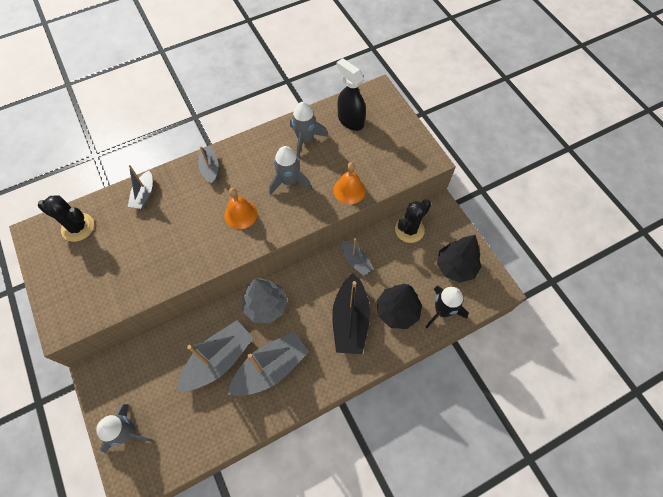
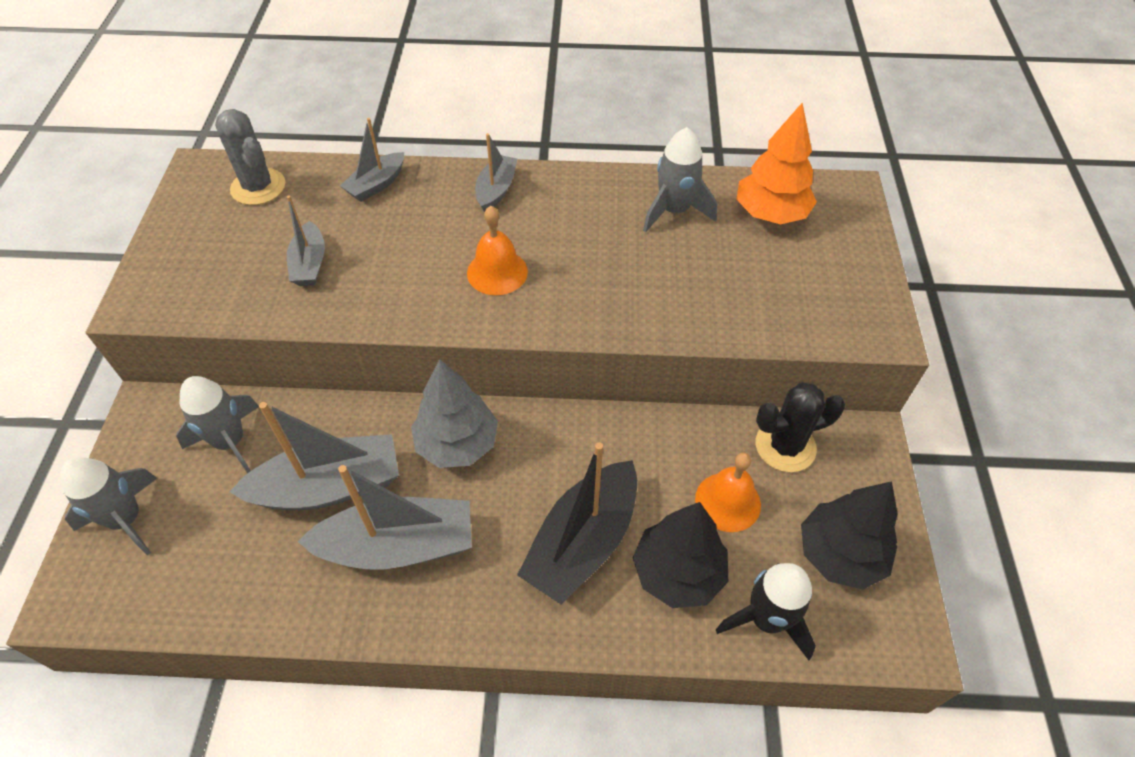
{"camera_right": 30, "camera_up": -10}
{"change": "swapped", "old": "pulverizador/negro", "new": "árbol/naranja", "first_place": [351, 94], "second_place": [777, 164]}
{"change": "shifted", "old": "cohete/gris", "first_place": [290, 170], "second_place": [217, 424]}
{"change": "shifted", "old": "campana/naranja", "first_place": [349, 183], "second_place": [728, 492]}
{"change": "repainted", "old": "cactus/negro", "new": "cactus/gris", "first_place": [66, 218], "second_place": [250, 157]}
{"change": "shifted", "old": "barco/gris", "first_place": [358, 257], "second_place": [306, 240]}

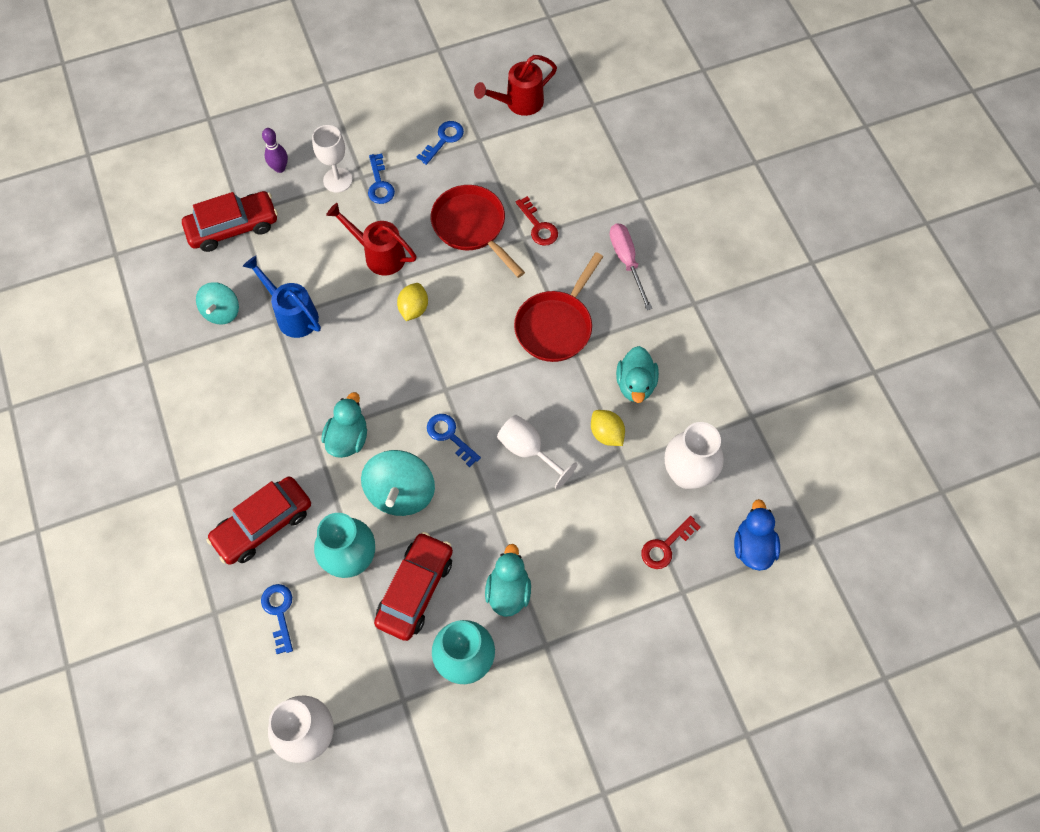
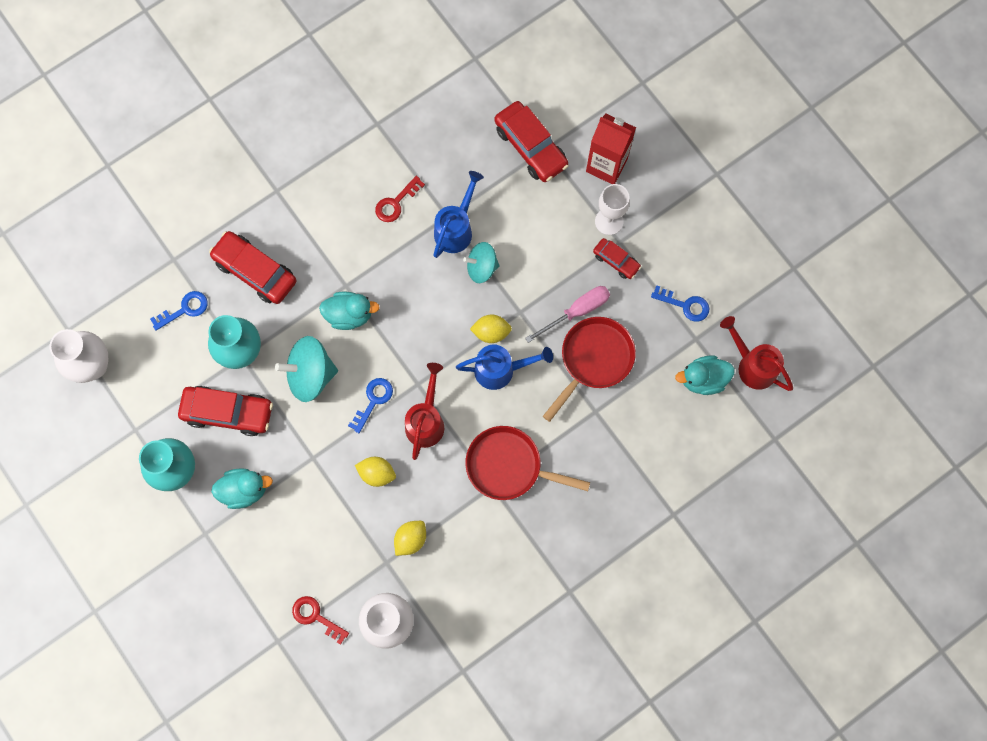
{"camera_right": 75, "camera_up": 10}
{"change": "swapped", "old": "bolo/morado", "new": "cartón de leche/rojo", "first_place": [275, 150], "second_place": [611, 149]}
{"change": "swapped", "old": "llave/azul", "new": "coche/rojo", "first_place": [381, 179], "second_place": [617, 258]}
{"change": "shifted", "old": "llave/rojo", "first_place": [537, 221], "second_place": [400, 199]}
{"change": "shifted", "old": "regadera/rojo", "first_place": [371, 239], "second_place": [424, 411]}
{"change": "shifted", "old": "destornillador/rosa", "first_place": [631, 266], "second_place": [567, 314]}
{"change": "shifted", "old": "peonza/turquesa", "first_place": [217, 303], "second_place": [481, 262]}
{"change": "shifted", "old": "pato/turquesa", "first_place": [637, 374], "second_place": [705, 375]}
{"change": "swapped", "old": "copa/blanco", "new": "limón/amarillo", "first_place": [537, 452], "second_place": [375, 472]}
{"change": "gone", "old": "pato/azul", "first_place": [757, 535]}
{"change": "new", "new": "regadera/azul", "second_place": [504, 367]}

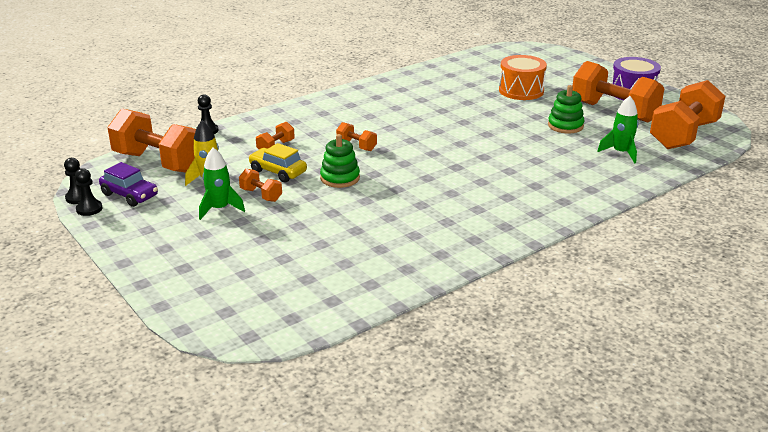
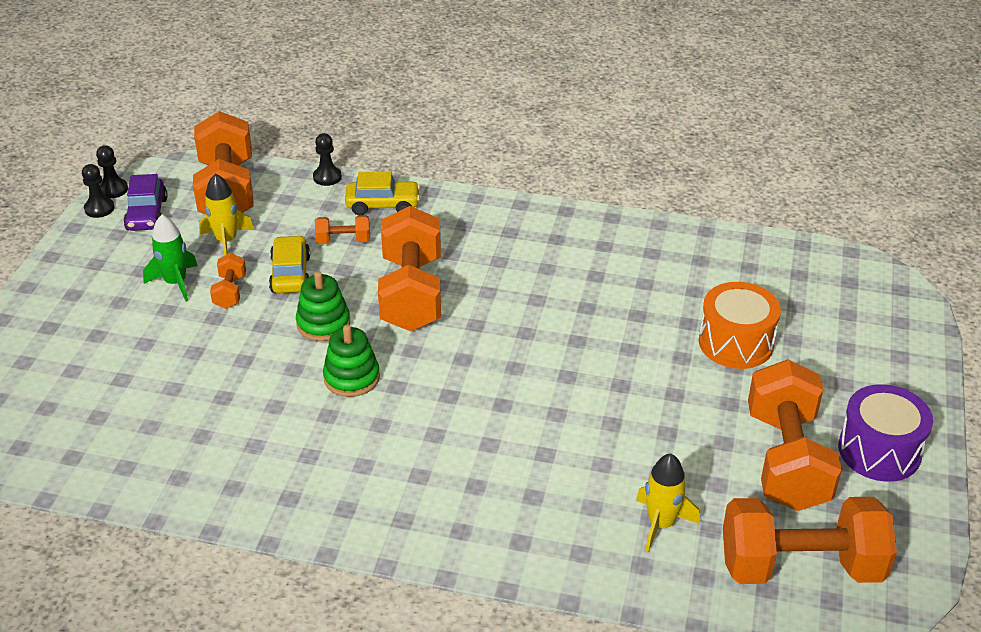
{"camera_right": 50, "camera_up": 10}
{"change": "shifted", "old": "juguete apilable/verde", "first_place": [566, 109], "second_place": [351, 361]}
{"change": "repainted", "old": "cohete/verde", "new": "cohete/amarillo", "first_place": [617, 129], "second_place": [668, 503]}
{"change": "scaled", "old": "mancuerna/naranja", "first_place": [356, 136], "second_place": [409, 268], "factor": 2.23}
{"change": "new", "new": "coche/amarillo", "second_place": [382, 193]}

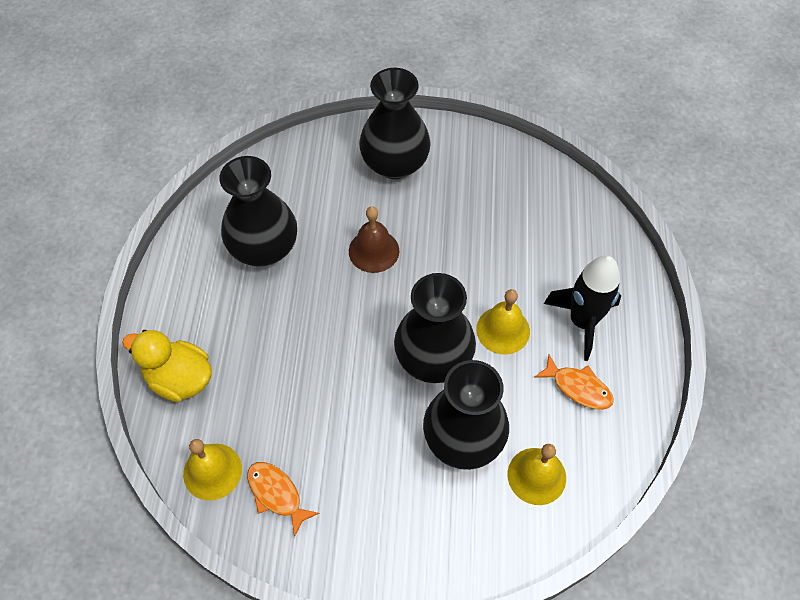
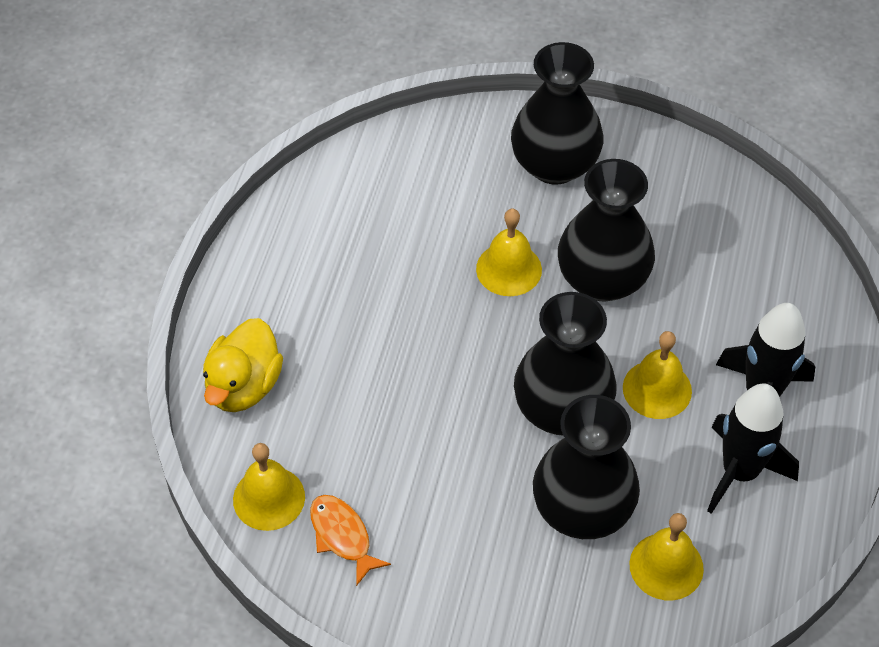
{"camera_right": 10, "camera_up": -5}
{"change": "shifted", "old": "florero/negro", "first_place": [258, 211], "second_place": [606, 230]}
{"change": "repainted", "old": "campana/marrón", "new": "campana/amarillo", "first_place": [374, 239], "second_place": [509, 252]}
{"change": "rotated", "old": "pato/amarillo", "first_place": [167, 366], "second_place": [243, 365], "degrees": -105}
{"change": "swapped", "old": "pez/naranja", "new": "cohete/negro", "first_place": [574, 382], "second_place": [753, 448]}

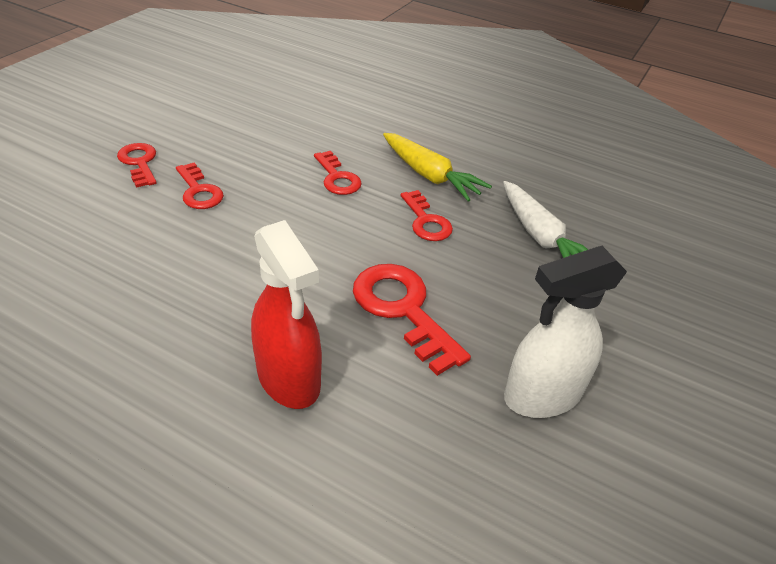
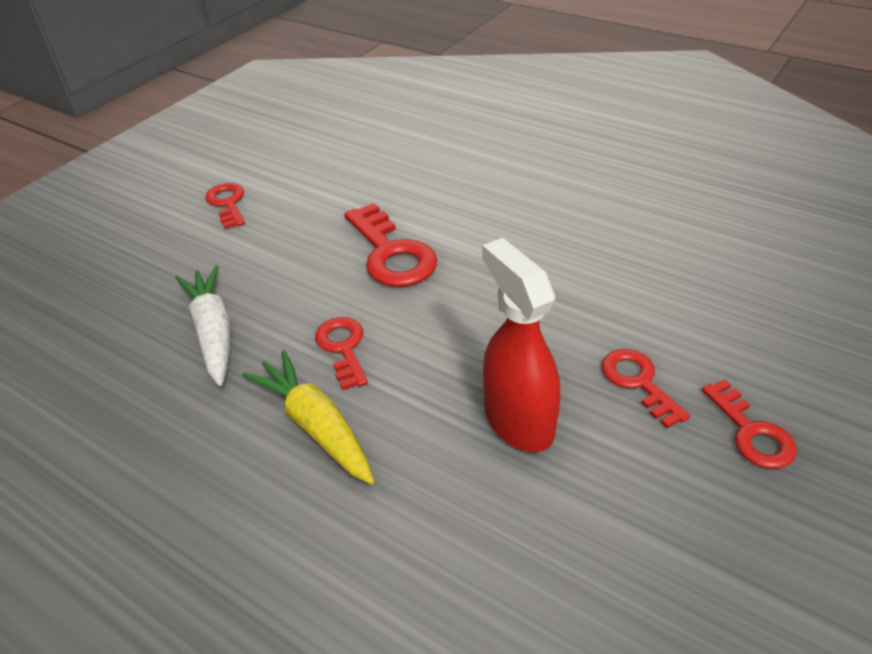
{"camera_right": -170, "camera_up": 0}
{"change": "shifted", "old": "llave/rojo", "first_place": [338, 173], "second_place": [225, 206]}
{"change": "shifted", "old": "pulverizador/rojo", "first_place": [286, 314], "second_place": [521, 345]}
{"change": "gone", "old": "pulverizador/blanco", "first_place": [565, 332]}

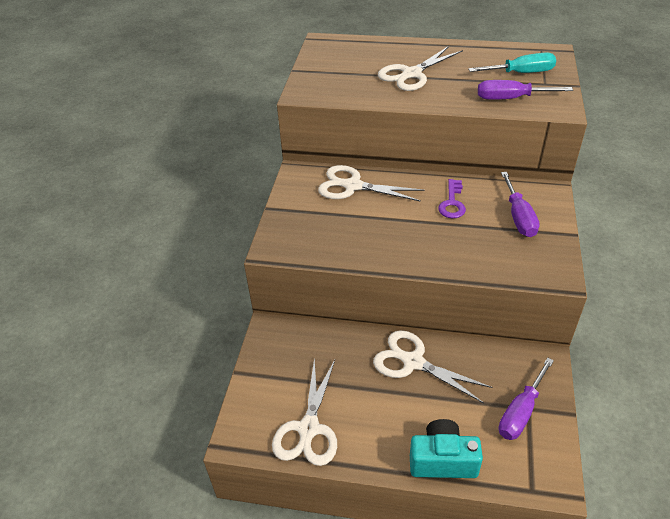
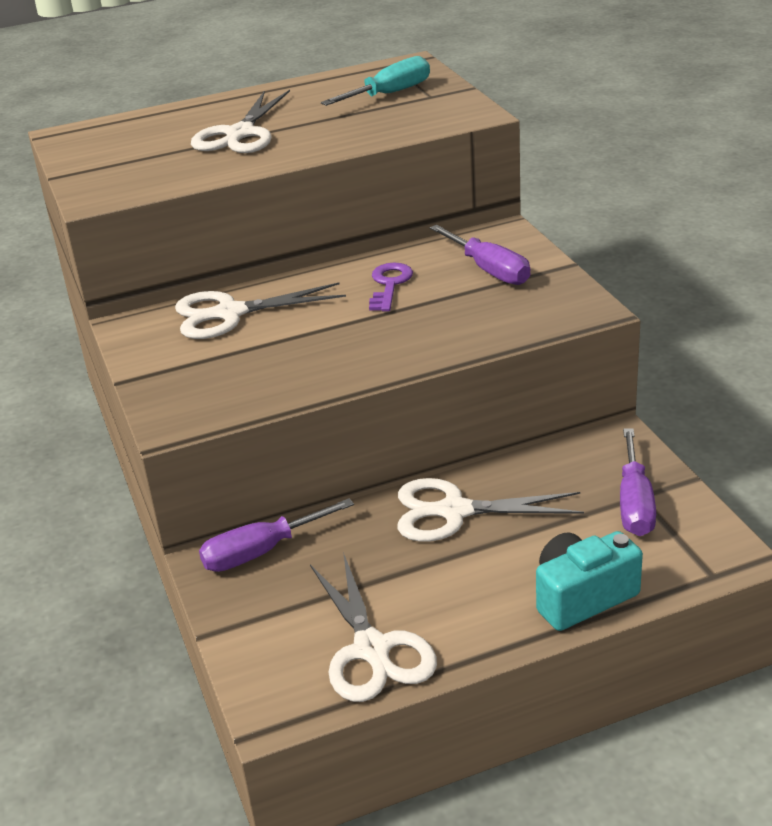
{"camera_right": -30, "camera_up": -10}
{"change": "shifted", "old": "destornillador/morado", "first_place": [525, 90], "second_place": [276, 535]}
{"change": "rotated", "old": "llave/morado", "first_place": [452, 198], "second_place": [391, 287], "degrees": -150}

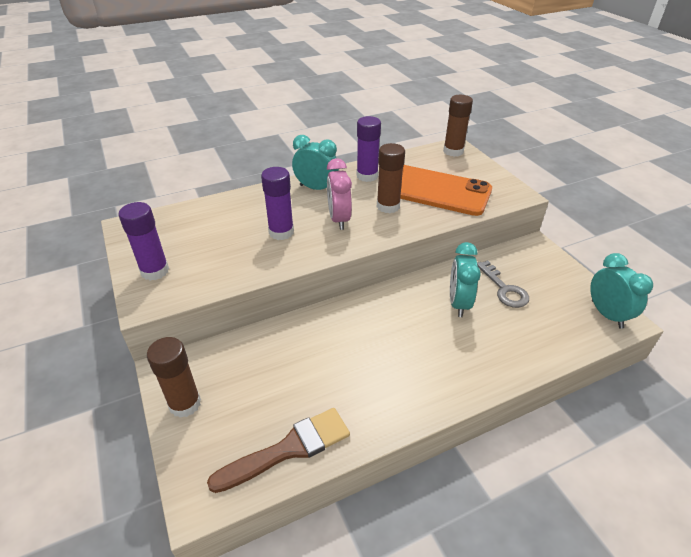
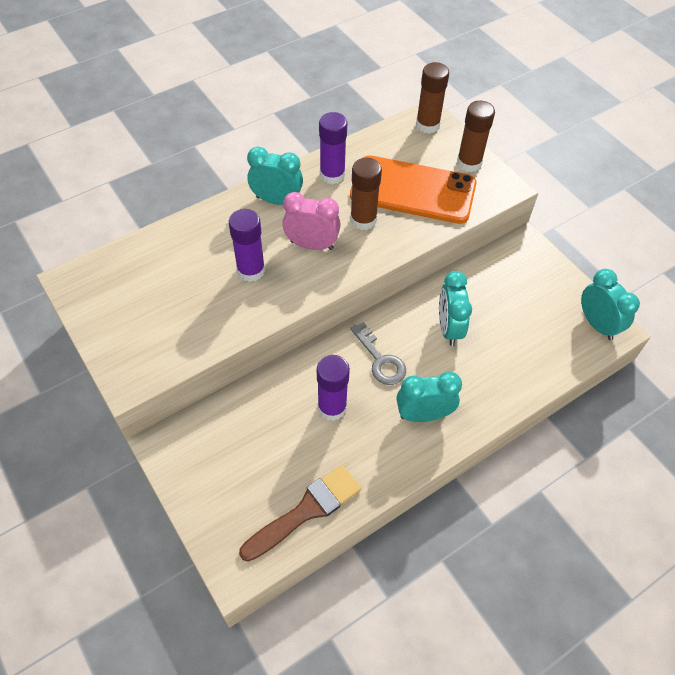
{"camera_right": -10, "camera_up": 15}
{"change": "rotated", "old": "despertador/rosa", "first_place": [339, 194], "second_place": [311, 221], "degrees": 120}
{"change": "shifted", "old": "barra de pegamento/morado", "first_place": [144, 241], "second_place": [333, 388]}
{"change": "shifted", "old": "llave/gris", "first_place": [503, 284], "second_place": [378, 353]}
{"change": "shifted", "old": "barra de pegamento/marrón", "first_place": [174, 377], "second_place": [476, 136]}
{"change": "new", "new": "despertador/turquesa", "second_place": [429, 397]}

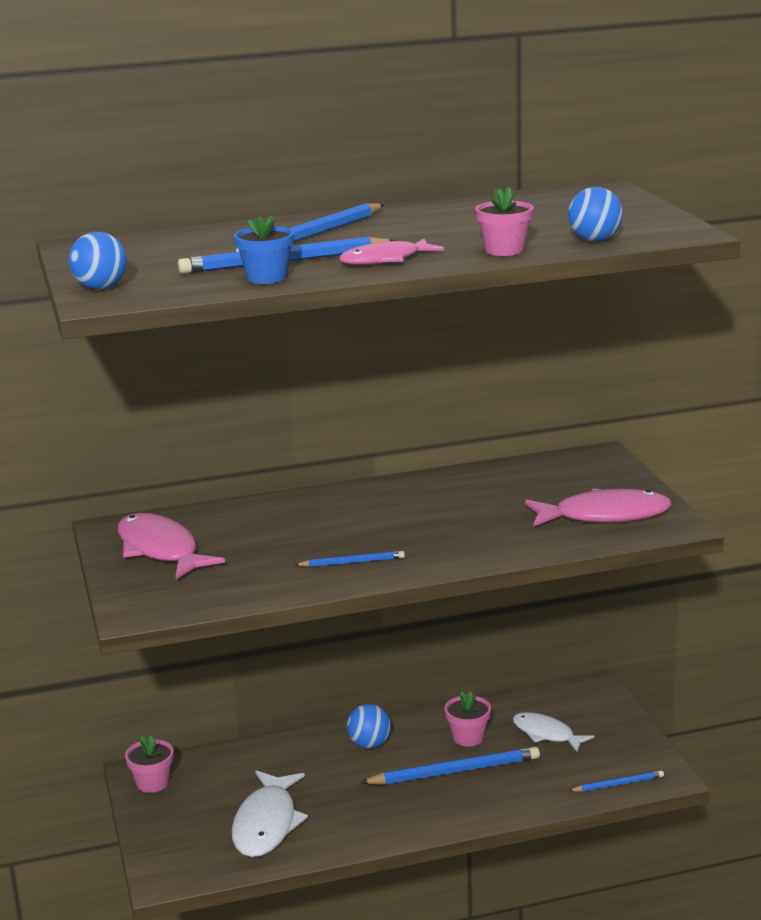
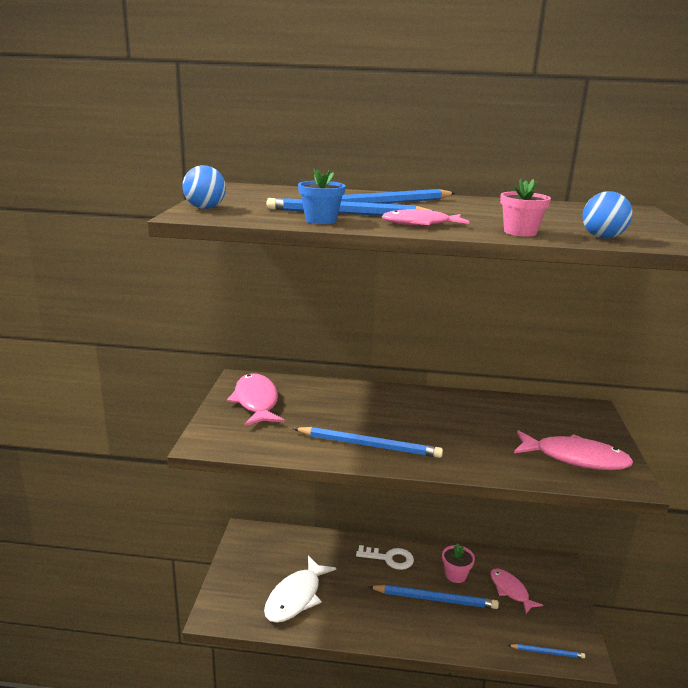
{"camera_right": 20, "camera_up": 0}
{"change": "scaled", "old": "lápiz/azul", "first_place": [350, 559], "second_place": [368, 442], "factor": 1.88}
{"change": "swapped", "old": "pelota/azul", "new": "llave/blanco", "first_place": [369, 726], "second_place": [385, 557]}
{"change": "repainted", "old": "pez/blanco", "new": "pez/rosa", "first_place": [553, 732], "second_place": [516, 591]}
{"change": "gone", "old": "maceta/rosa", "first_place": [149, 764]}

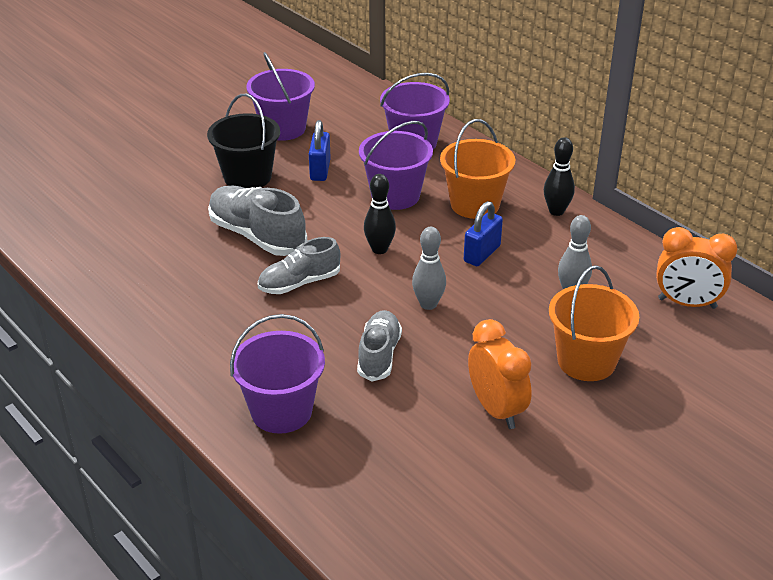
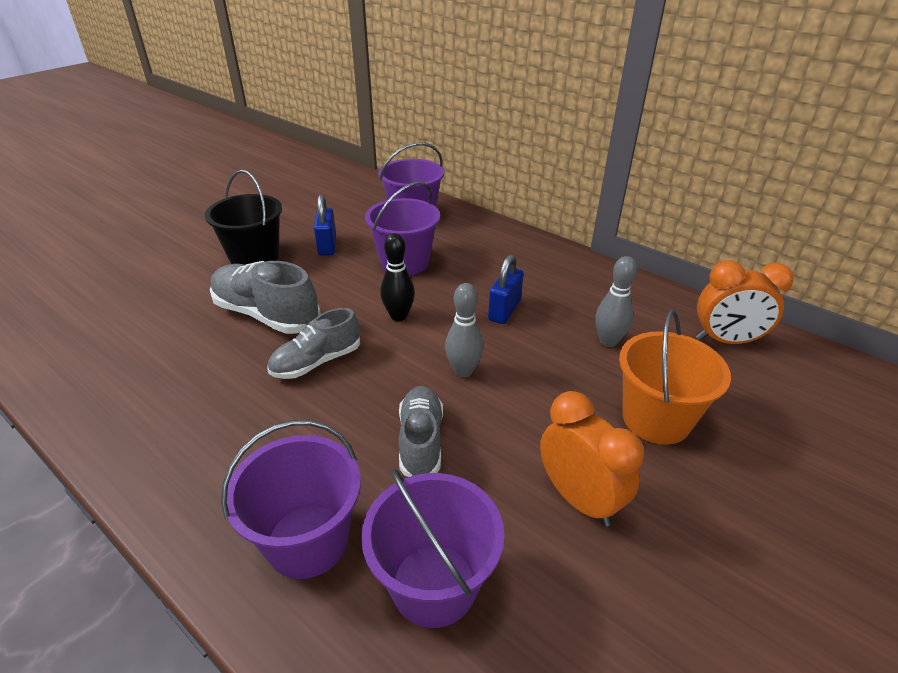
{"camera_right": -10, "camera_up": 0}
{"change": "shifted", "old": "balde/morado", "first_place": [280, 96], "second_place": [432, 548]}
{"change": "gone", "old": "balde/naranja", "first_place": [477, 169]}
{"change": "gone", "old": "bolo/negro", "first_place": [559, 176]}

